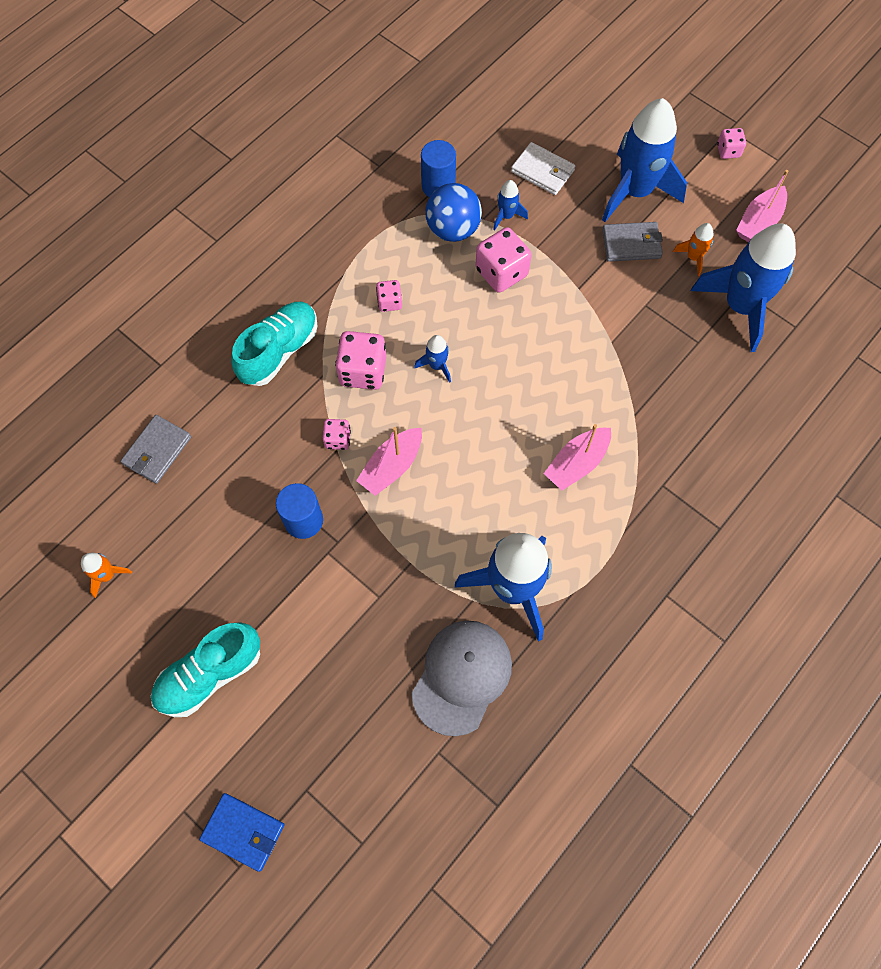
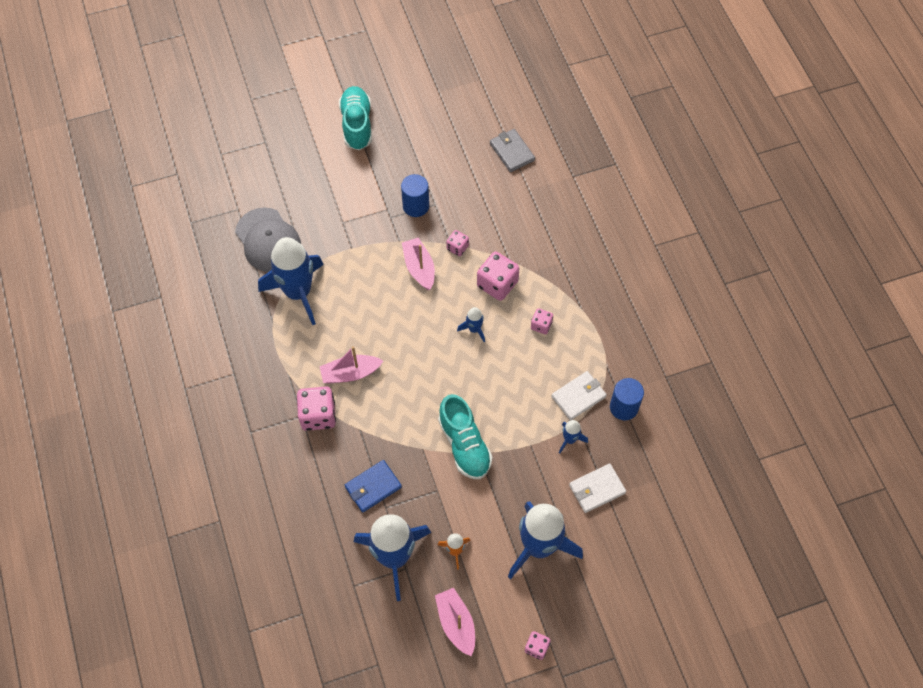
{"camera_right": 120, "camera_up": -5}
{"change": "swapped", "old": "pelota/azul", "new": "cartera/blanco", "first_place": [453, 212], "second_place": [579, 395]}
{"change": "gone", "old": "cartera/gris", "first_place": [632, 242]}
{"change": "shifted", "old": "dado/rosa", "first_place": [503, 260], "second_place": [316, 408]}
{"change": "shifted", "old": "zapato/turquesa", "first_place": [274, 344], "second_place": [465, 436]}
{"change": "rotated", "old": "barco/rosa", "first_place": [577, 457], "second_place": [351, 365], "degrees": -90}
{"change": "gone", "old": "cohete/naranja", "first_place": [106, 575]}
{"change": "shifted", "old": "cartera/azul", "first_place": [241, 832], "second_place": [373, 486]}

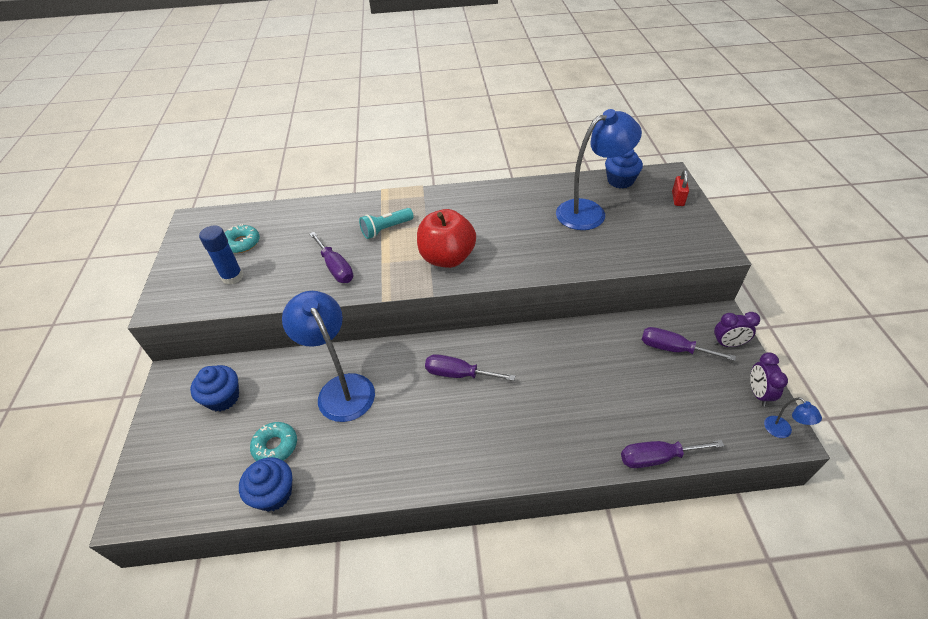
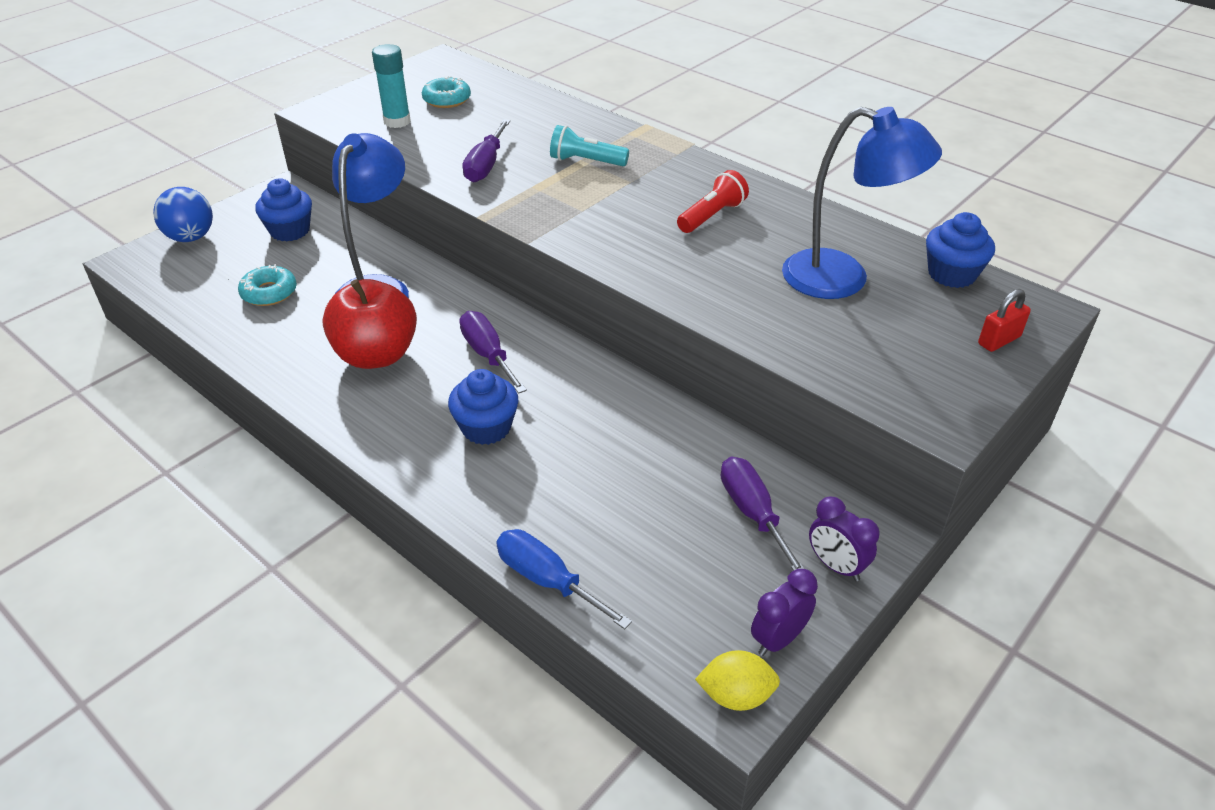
{"camera_right": 45, "camera_up": -5}
{"change": "shifted", "old": "manzana/rojo", "first_place": [446, 238], "second_place": [369, 324]}
{"change": "repainted", "old": "barra de pegamento/azul", "new": "barra de pegamento/turquesa", "first_place": [221, 255], "second_place": [391, 86]}
{"change": "swapped", "old": "lámpara/azul", "new": "limón/amarillo", "first_place": [793, 417], "second_place": [737, 680]}
{"change": "repainted", "old": "destornillador/morado", "new": "destornillador/azul", "first_place": [673, 454], "second_place": [564, 579]}
{"change": "shifted", "old": "magdalena/azul", "first_place": [265, 484], "second_place": [483, 407]}
{"change": "new", "new": "lámpara de mano/rojo", "second_place": [713, 201]}
{"change": "new", "new": "pelota/azul", "second_place": [183, 214]}

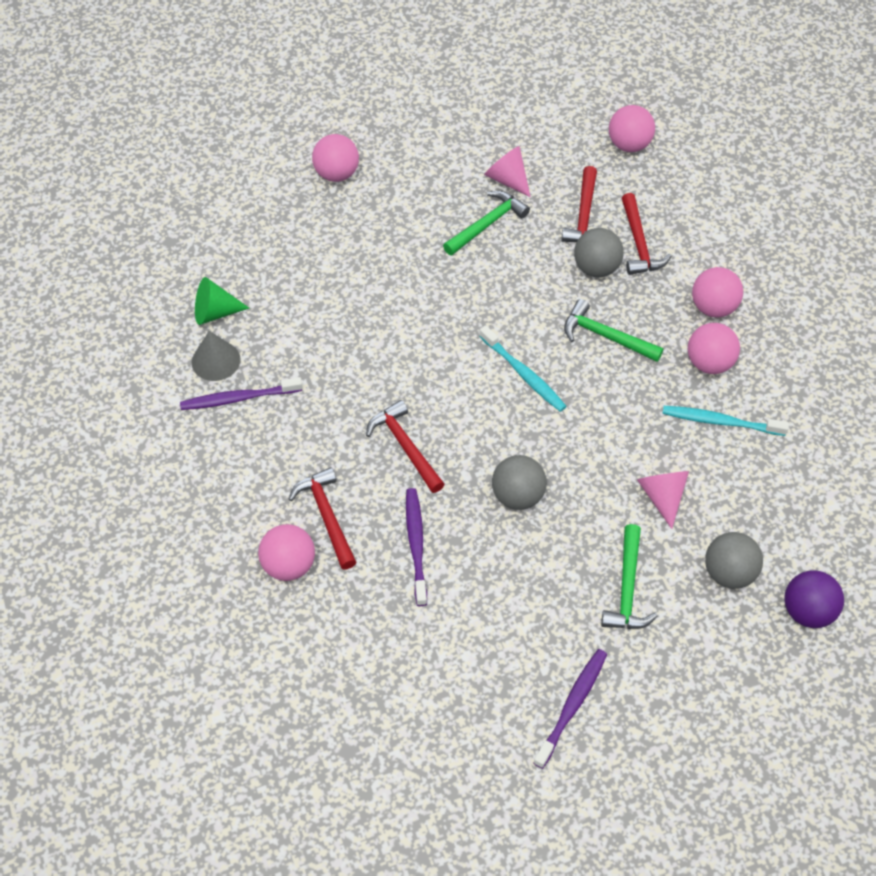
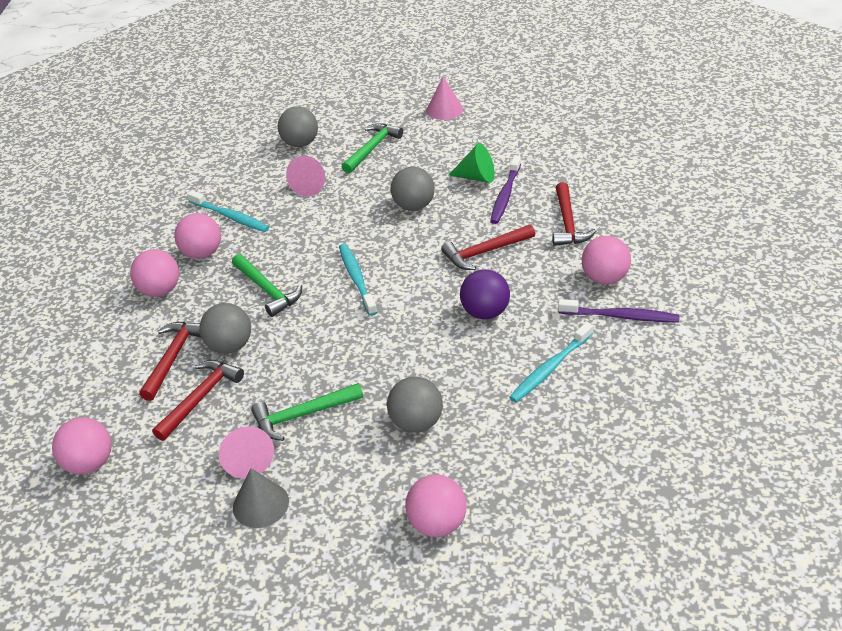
{"camera_right": -155, "camera_up": -15}
{"change": "shifted", "old": "cono/verde", "first_place": [222, 301], "second_place": [472, 163]}
{"change": "shifted", "old": "cono/gris", "first_place": [216, 356], "second_place": [261, 498]}
{"change": "rotated", "old": "martillo/rojo", "first_place": [405, 446], "second_place": [488, 247], "degrees": 75}
{"change": "shifted", "old": "pelota/rosa", "first_place": [286, 552], "second_place": [606, 260]}
{"change": "shifted", "old": "pelota/morado", "first_place": [814, 599], "second_place": [485, 294]}
{"change": "swapped", "old": "cepillo de dientes/morado", "new": "cono/rosa", "first_place": [570, 709], "second_place": [444, 98]}
{"change": "new", "new": "cepillo de dientes/turquesa", "second_place": [551, 362]}
{"change": "new", "new": "pelota/gris", "second_place": [415, 405]}

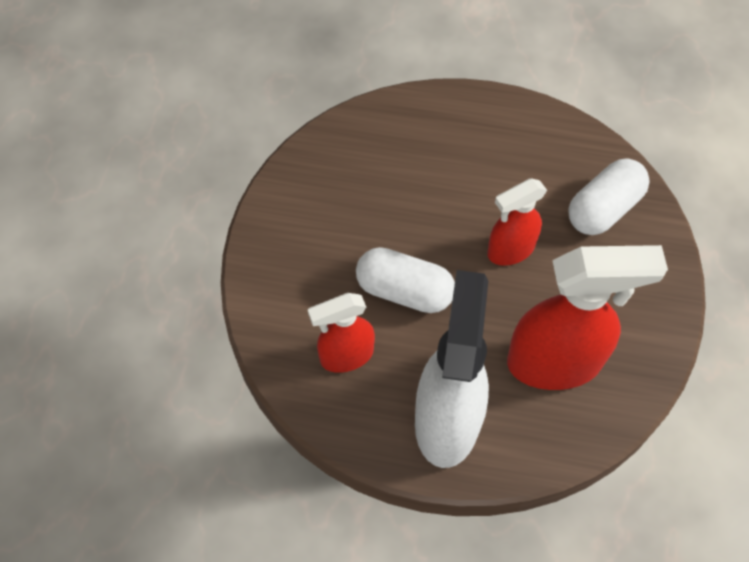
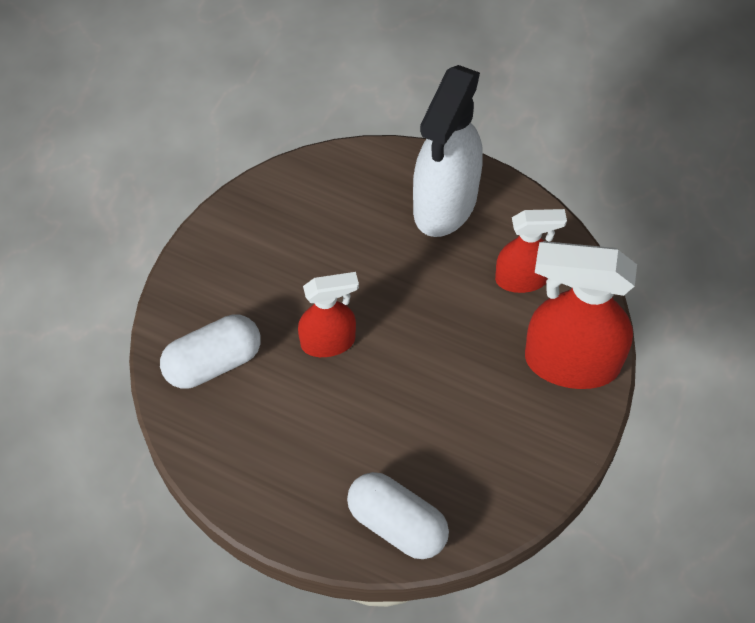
{"camera_right": -165, "camera_up": 0}
{"change": "shifted", "old": "pulverizador/rojo", "first_place": [587, 317], "second_place": [581, 315]}
{"change": "shifted", "old": "cápsula/blanco", "first_place": [405, 280], "second_place": [398, 515]}

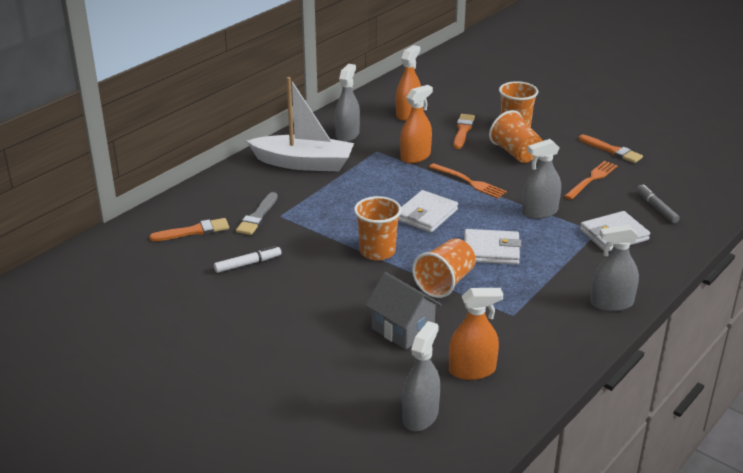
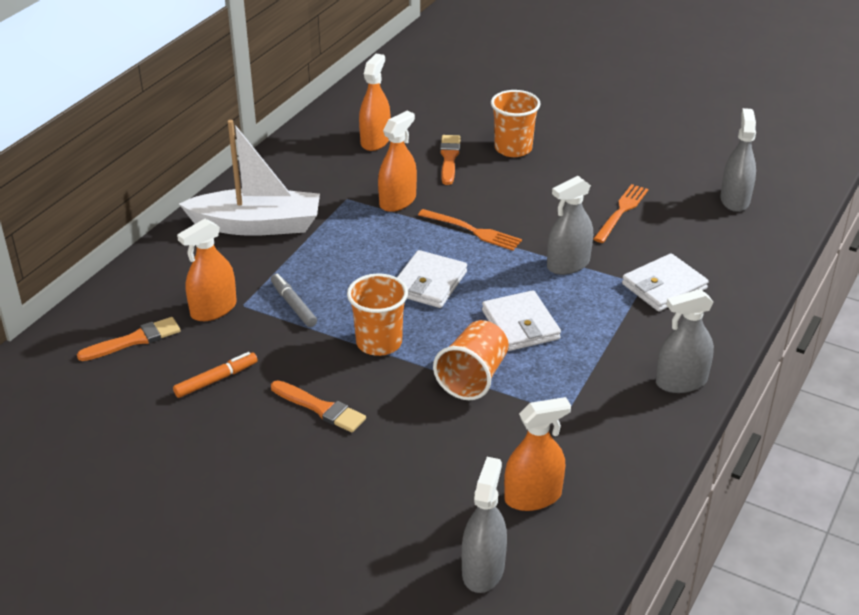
{"camera_right": -10, "camera_up": 5}
{"change": "shifted", "old": "pulverizador/gris", "first_place": [347, 103], "second_place": [738, 160]}
{"change": "gone", "old": "vaso/naranja", "first_place": [516, 136]}
{"change": "shifted", "old": "pincel/naranja", "first_place": [611, 148], "second_place": [318, 406]}
{"change": "shifted", "old": "rotulador/gris", "first_place": [658, 204], "second_place": [294, 300]}
{"change": "swapped", "old": "pincel/gris", "new": "pulverizador/naranja", "first_place": [257, 213], "second_place": [207, 270]}
{"change": "rotated", "old": "cartera/blanco", "first_place": [492, 247], "second_place": [521, 320], "degrees": 75}
{"change": "repainted", "old": "rotulador/blanco", "new": "rotulador/naranja", "first_place": [247, 259], "second_place": [215, 375]}
{"change": "gone", "old": "casa/gris", "first_place": [403, 311]}

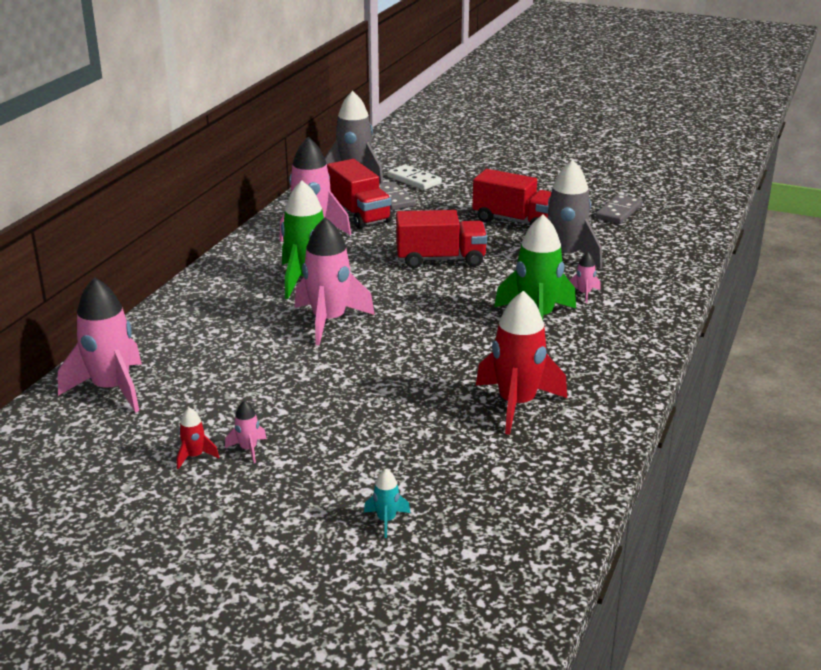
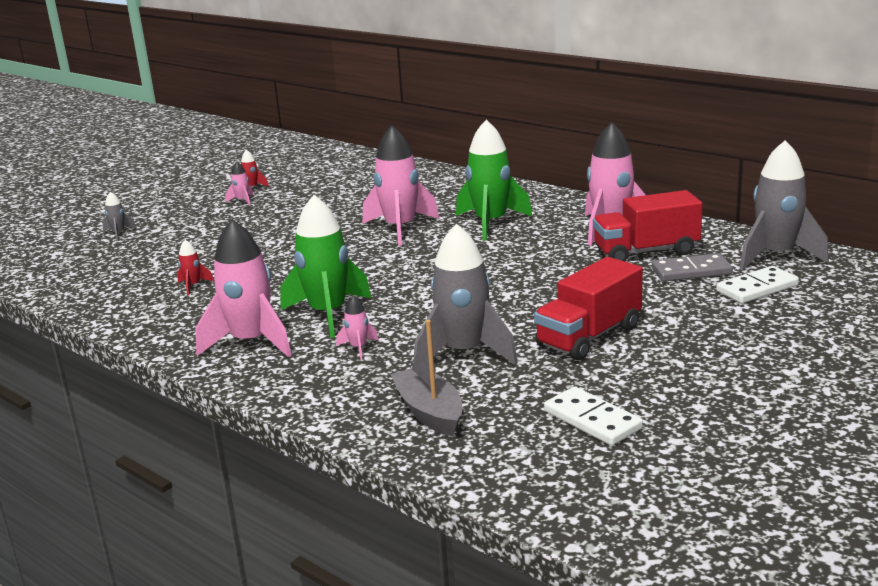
{"camera_right": 110, "camera_up": -5}
{"change": "repainted", "old": "ficha de dominó/gris", "new": "ficha de dominó/blanco", "first_place": [618, 209], "second_place": [593, 416]}
{"change": "gone", "old": "camión/rojo", "first_place": [441, 239]}
{"change": "shifted", "old": "cohete/rosa", "first_place": [100, 345], "second_place": [244, 288]}
{"change": "scaled", "old": "cohete/rojo", "first_place": [521, 363], "second_place": [195, 267], "factor": 0.43}
{"change": "repainted", "old": "cohete/turquesa", "new": "cohete/gris", "first_place": [387, 503], "second_place": [119, 216]}
{"change": "new", "new": "barco/gris", "second_place": [426, 378]}

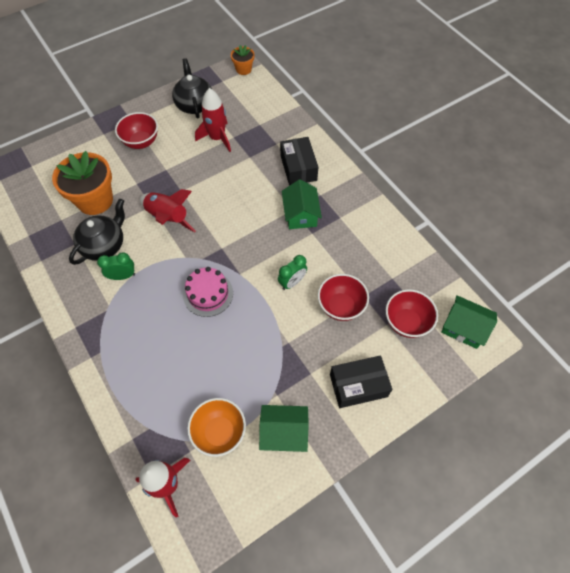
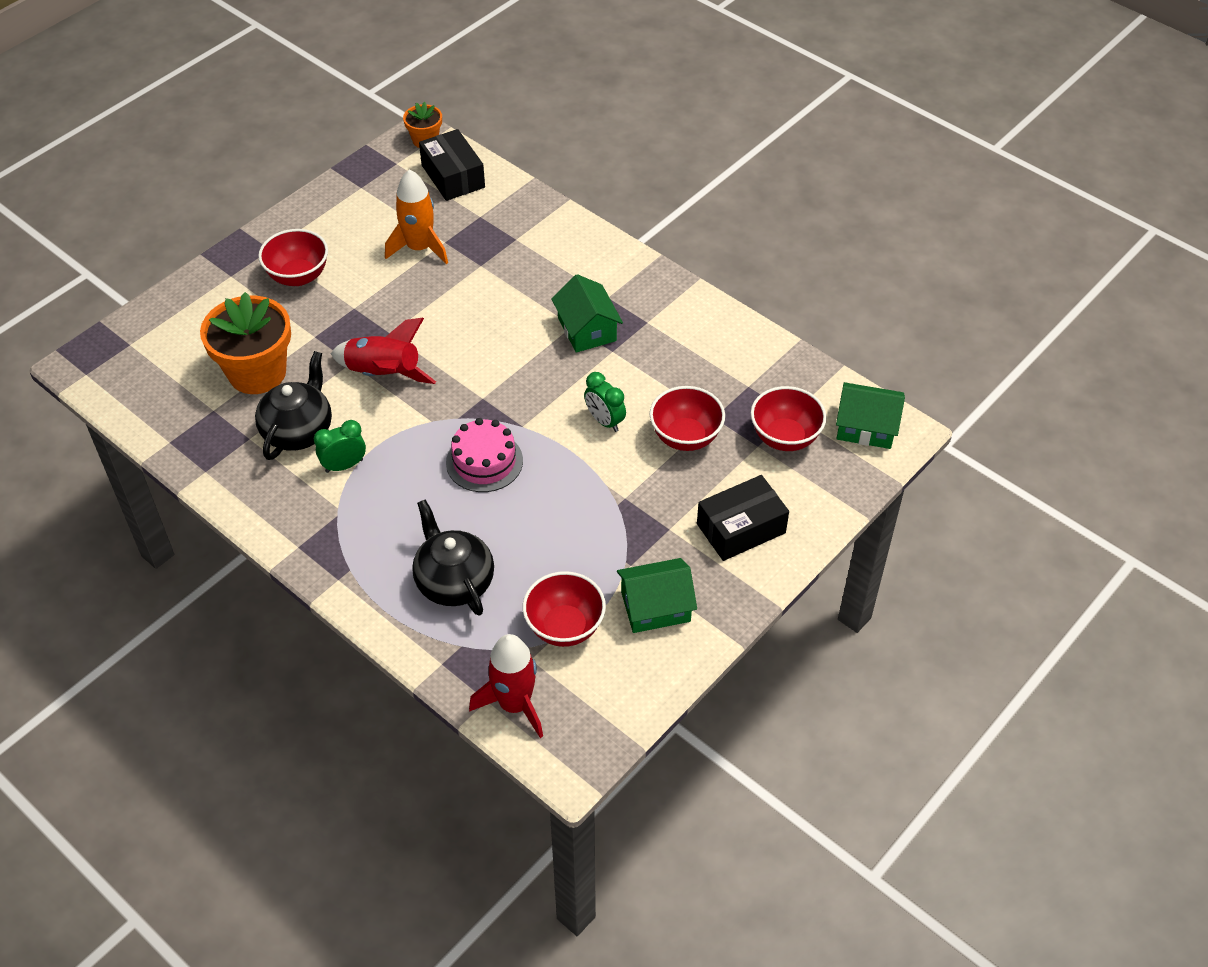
{"camera_right": -15, "camera_up": -10}
{"change": "shifted", "old": "tetera/negro", "first_place": [192, 88], "second_place": [453, 558]}
{"change": "repainted", "old": "cohete/rojo", "new": "cohete/naranja", "first_place": [213, 120], "second_place": [416, 216]}
{"change": "shifted", "old": "caja/negro", "first_place": [299, 161], "second_place": [452, 165]}
{"change": "rotated", "old": "despertador/verde", "first_place": [292, 272], "second_place": [605, 402], "degrees": 105}
{"change": "repainted", "old": "cuenco/naranja", "new": "cuenco/rojo", "first_place": [216, 427], "second_place": [564, 609]}

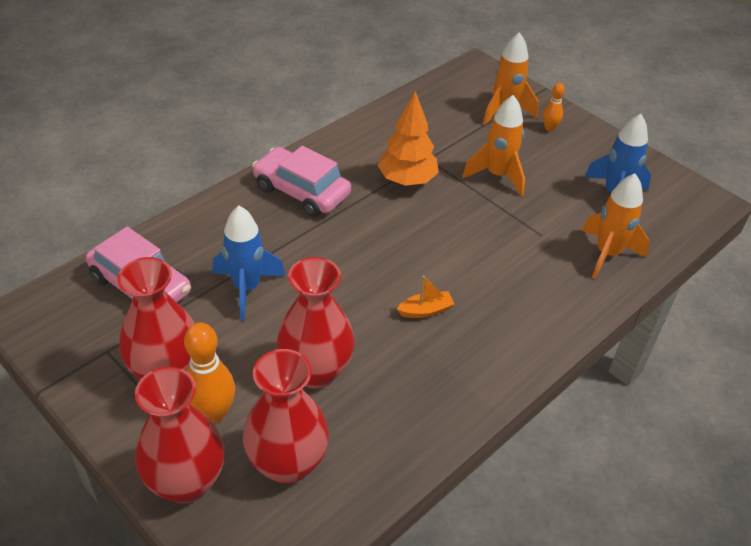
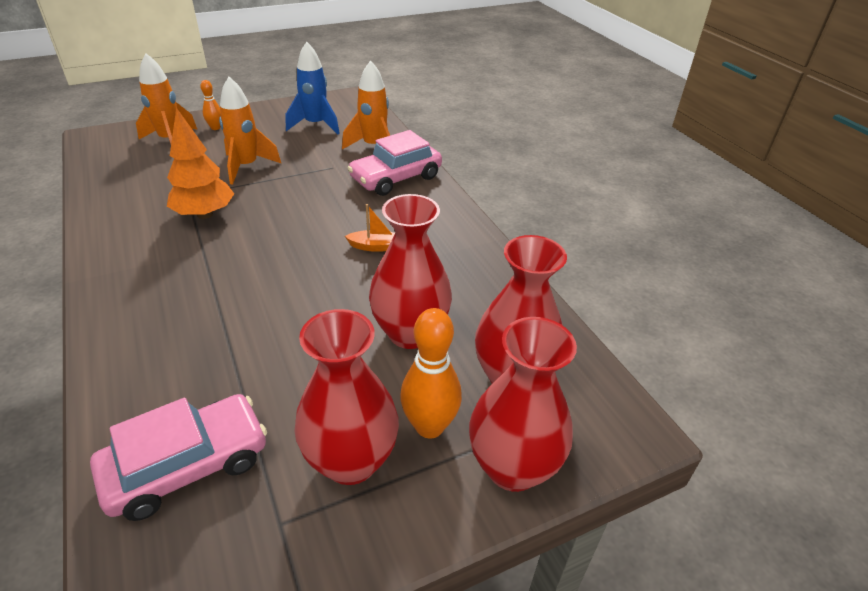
{"camera_right": -70, "camera_up": -5}
{"change": "shifted", "old": "coche/rosa", "first_place": [301, 181], "second_place": [394, 163]}
{"change": "gone", "old": "cohete/azul", "first_place": [249, 263]}
{"change": "rotated", "old": "barco/naranja", "first_place": [425, 297], "second_place": [370, 228], "degrees": 90}

